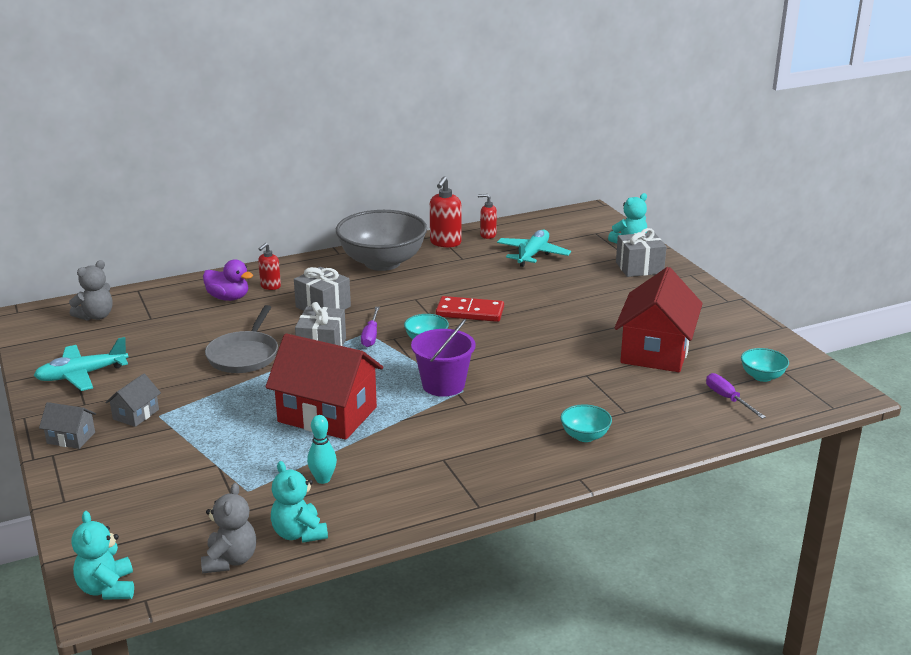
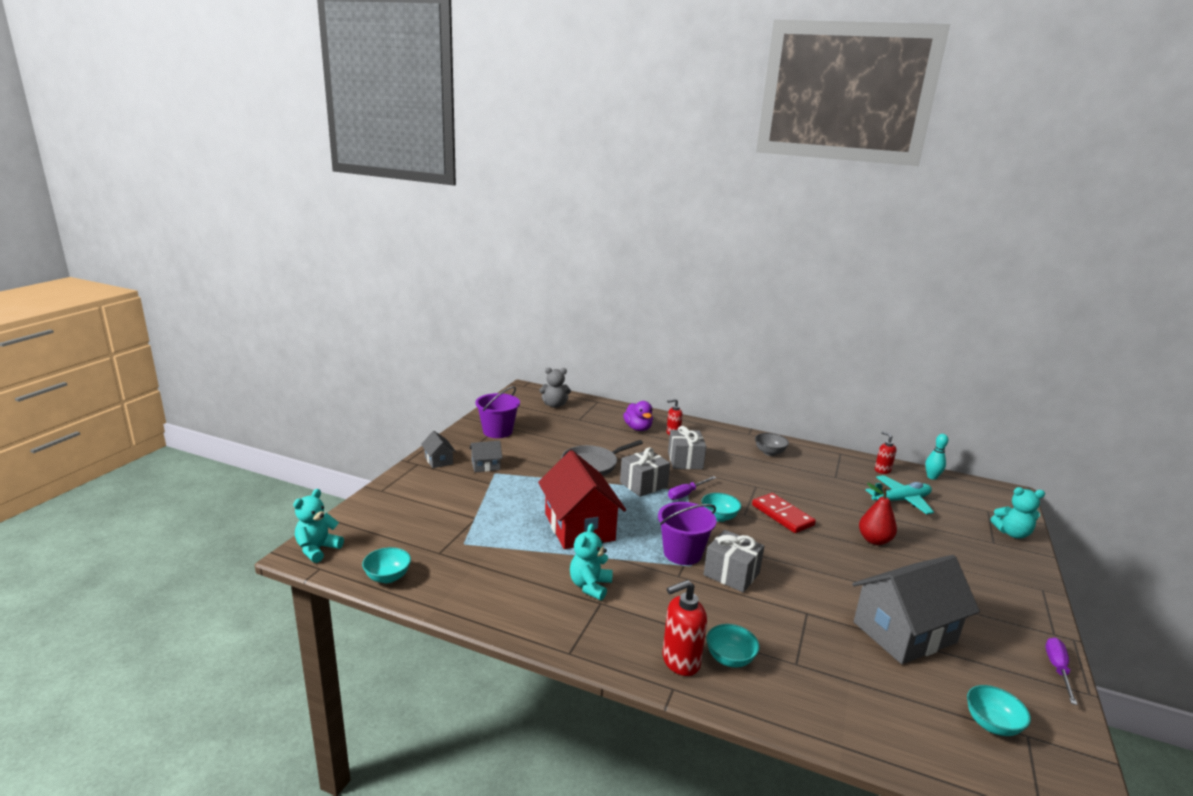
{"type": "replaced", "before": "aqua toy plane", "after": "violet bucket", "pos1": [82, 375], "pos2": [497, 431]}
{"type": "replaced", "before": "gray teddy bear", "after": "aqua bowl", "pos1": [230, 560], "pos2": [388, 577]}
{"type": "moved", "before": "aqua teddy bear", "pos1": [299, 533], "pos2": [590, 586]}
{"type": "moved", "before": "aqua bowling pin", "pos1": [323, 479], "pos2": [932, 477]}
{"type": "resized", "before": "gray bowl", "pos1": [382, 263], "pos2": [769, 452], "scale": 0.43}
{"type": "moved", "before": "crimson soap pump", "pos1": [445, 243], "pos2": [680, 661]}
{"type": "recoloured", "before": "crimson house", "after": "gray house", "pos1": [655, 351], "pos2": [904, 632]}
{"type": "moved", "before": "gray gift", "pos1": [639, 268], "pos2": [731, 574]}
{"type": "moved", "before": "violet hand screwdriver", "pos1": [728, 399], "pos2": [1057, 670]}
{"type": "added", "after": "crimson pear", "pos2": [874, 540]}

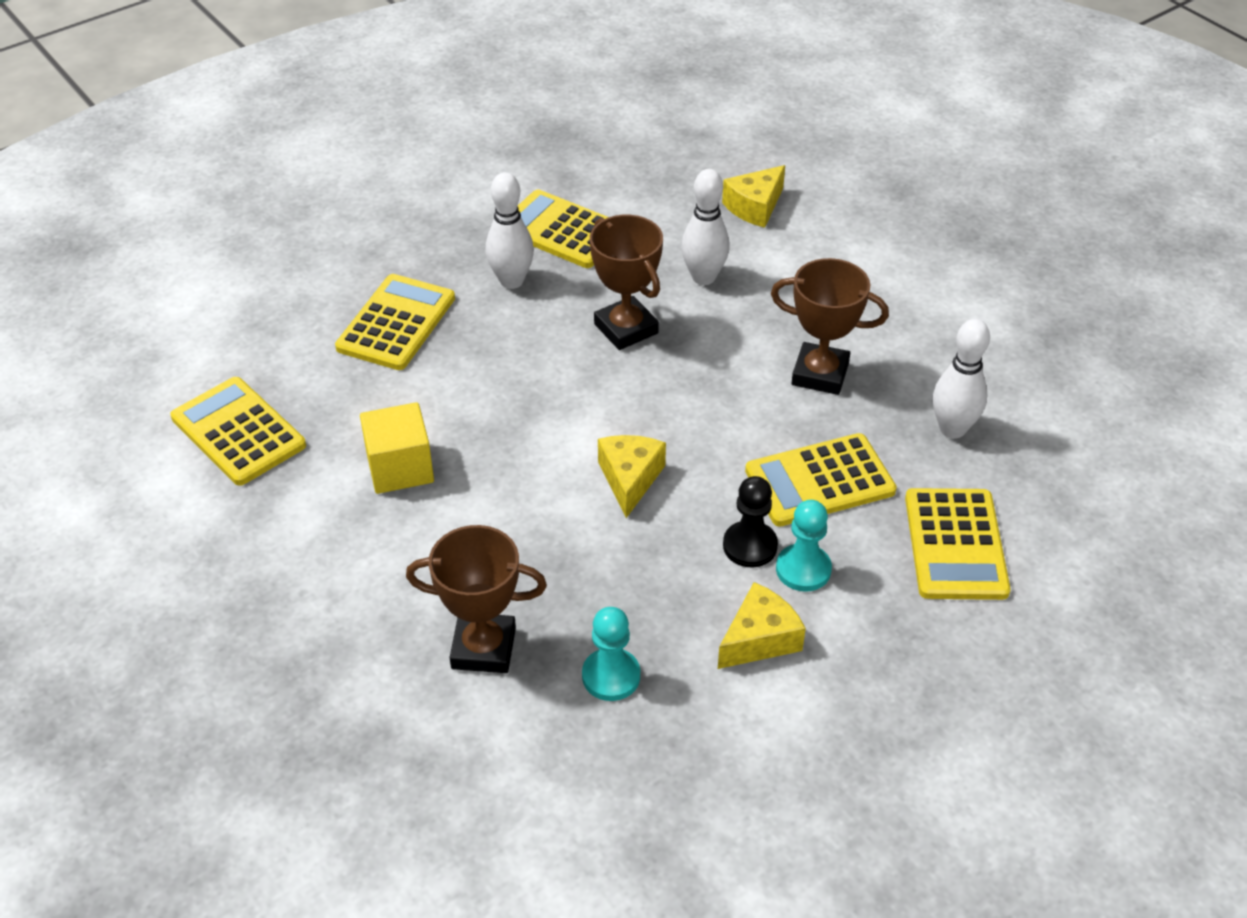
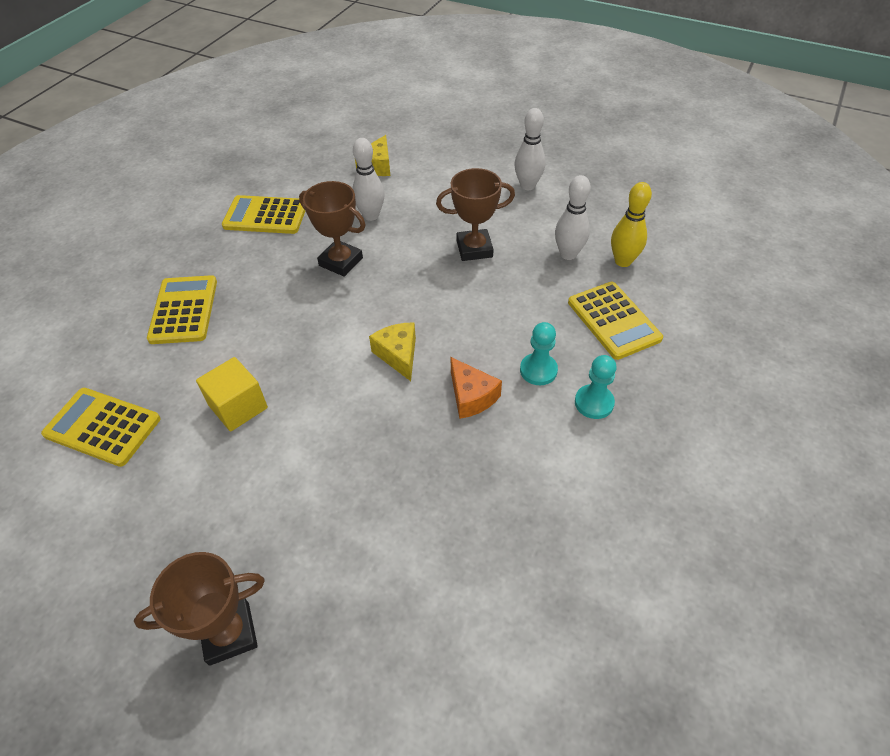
{"type": "moved", "before": "russet trophy", "pos1": [483, 648], "pos2": [229, 633]}
{"type": "moved", "before": "white bowling pin", "pos1": [511, 281], "pos2": [527, 185]}
{"type": "moved", "before": "aqua pawn", "pos1": [611, 676], "pos2": [594, 403]}
{"type": "removed", "before": "golden cheese wedge", "pos1": [759, 639]}
{"type": "removed", "before": "ebony pawn", "pos1": [750, 546]}
{"type": "removed", "before": "golden pocket calculator", "pos1": [819, 481]}
{"type": "added", "after": "bright orange cheese wedge", "pos2": [471, 396]}
{"type": "added", "after": "golden bowling pin", "pos2": [623, 261]}

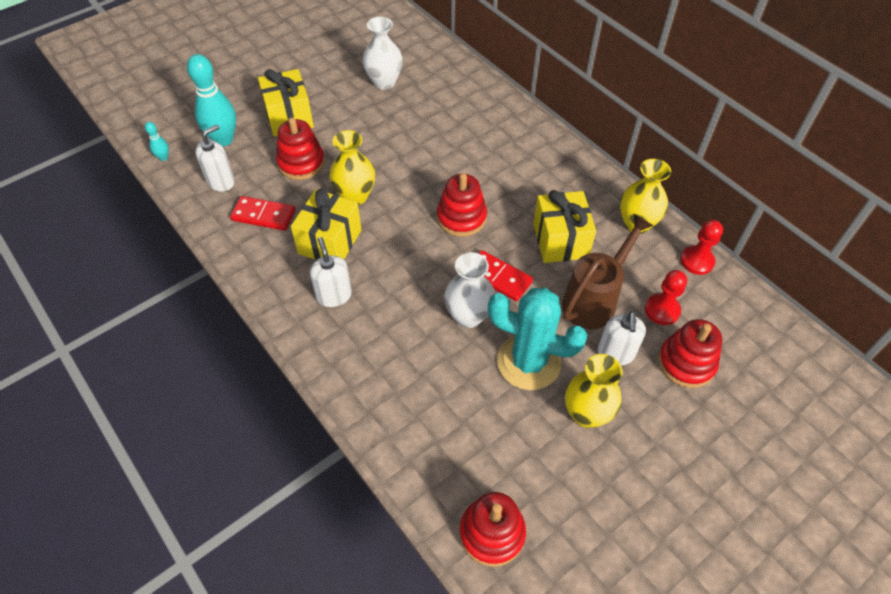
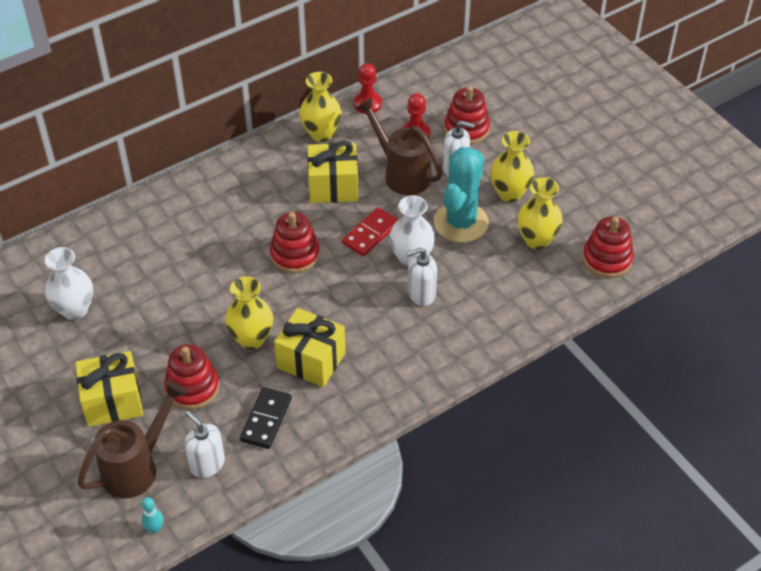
{"type": "replaced", "before": "aqua bowling pin", "after": "russet watering can", "pos1": [223, 140], "pos2": [137, 467]}
{"type": "recoloured", "before": "crimson domino tile", "after": "ebony domino tile", "pos1": [264, 215], "pos2": [266, 419]}
{"type": "moved", "before": "white soap pump", "pos1": [334, 295], "pos2": [421, 294]}
{"type": "added", "after": "golden tall vase", "pos2": [536, 240]}

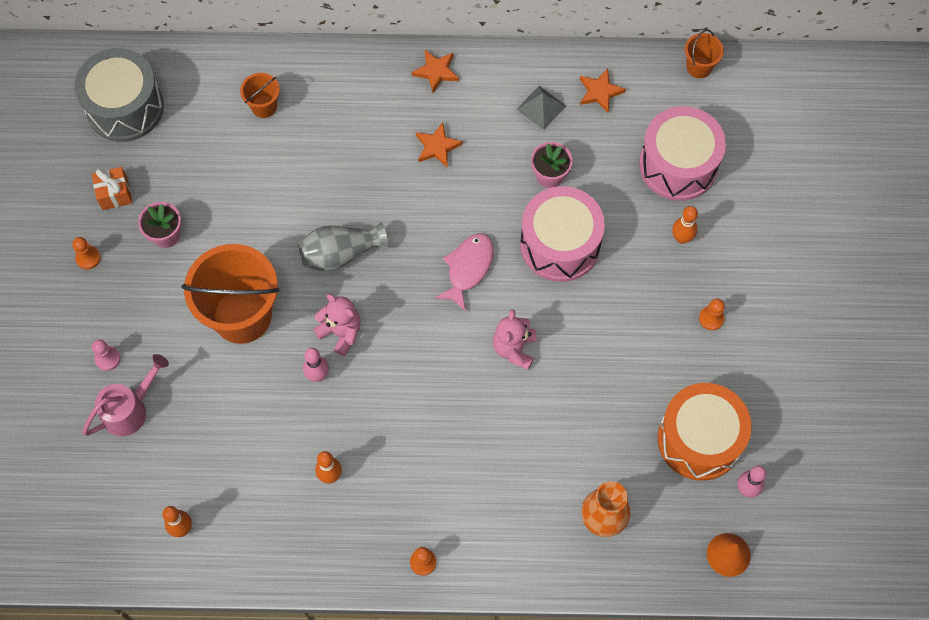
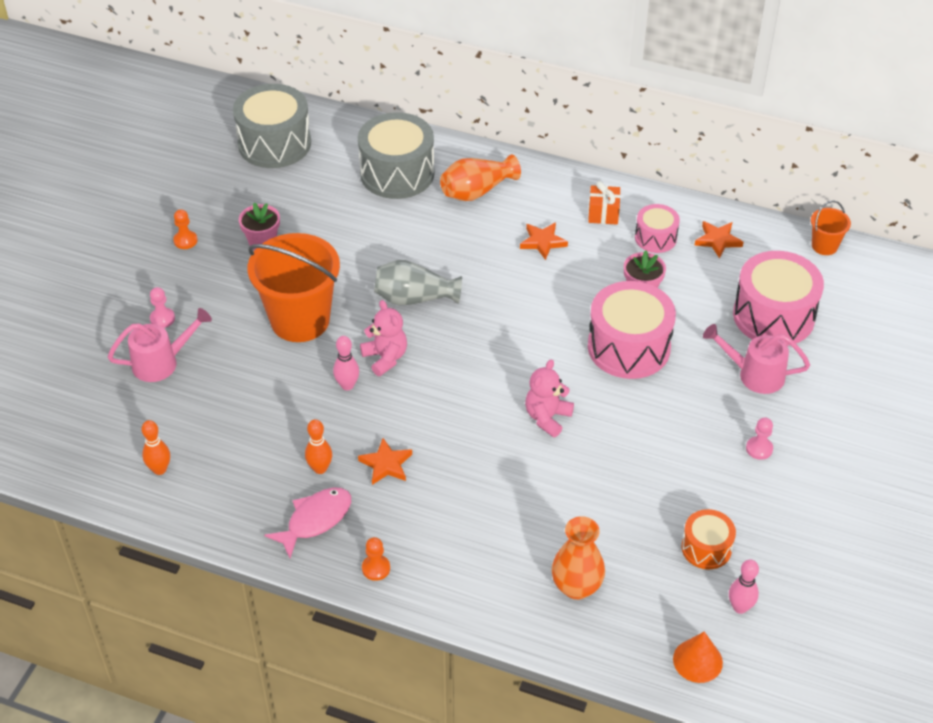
{"type": "moved", "before": "bright orange gift", "pos1": [115, 194], "pos2": [603, 214]}
{"type": "replaced", "before": "bright orange bucket", "after": "gray toy drum", "pos1": [264, 106], "pos2": [397, 173]}
{"type": "moved", "before": "bright orange star", "pos1": [436, 71], "pos2": [386, 464]}
{"type": "moved", "before": "rosy fish", "pos1": [468, 268], "pos2": [315, 520]}
{"type": "replaced", "before": "gray pyramid shape", "after": "rosy toy drum", "pos1": [541, 107], "pos2": [655, 238]}
{"type": "resized", "before": "bright orange toy drum", "pos1": [699, 439], "pos2": [706, 548], "scale": 0.54}
{"type": "replaced", "before": "bright orange bowling pin", "after": "rosy watering can", "pos1": [681, 238], "pos2": [754, 375]}
{"type": "recoloured", "before": "bright orange pawn", "after": "rosy pawn", "pos1": [711, 318], "pos2": [759, 449]}
{"type": "added", "after": "bright orange tall vase", "pos2": [477, 191]}

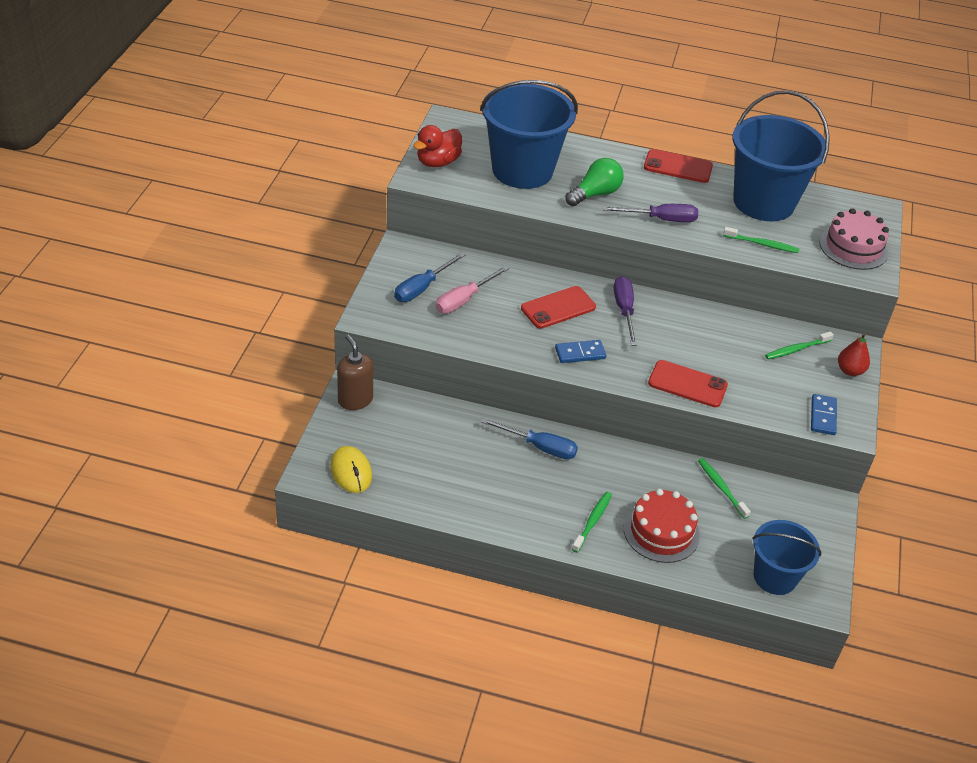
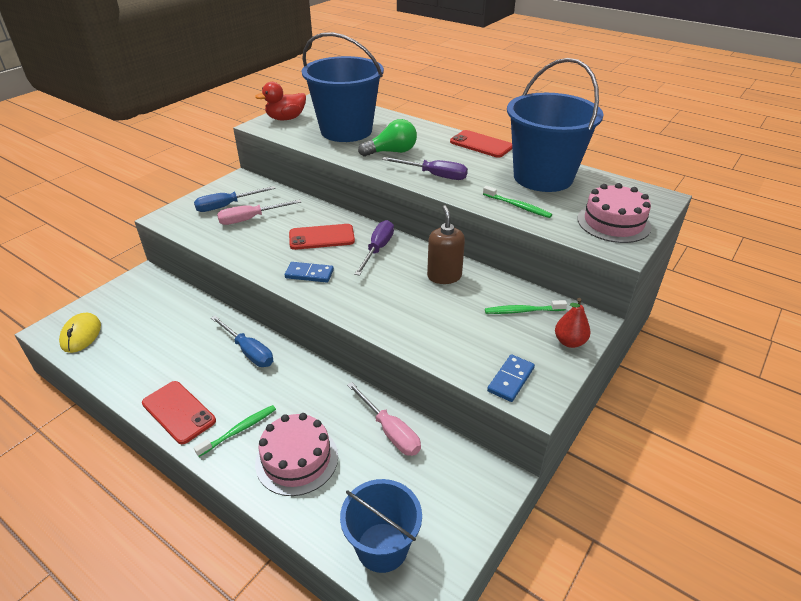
{"type": "moved", "before": "russet soap pump", "pos1": [355, 400], "pos2": [444, 276]}
{"type": "recoloured", "before": "crimson layer cake", "after": "rosy layer cake", "pos1": [661, 531], "pos2": [297, 459]}
{"type": "moved", "before": "crimson mobile phone", "pos1": [687, 384], "pos2": [178, 412]}
{"type": "replaced", "before": "emerald dental brush", "after": "rosy hand screwdriver", "pos1": [721, 488], "pos2": [390, 431]}

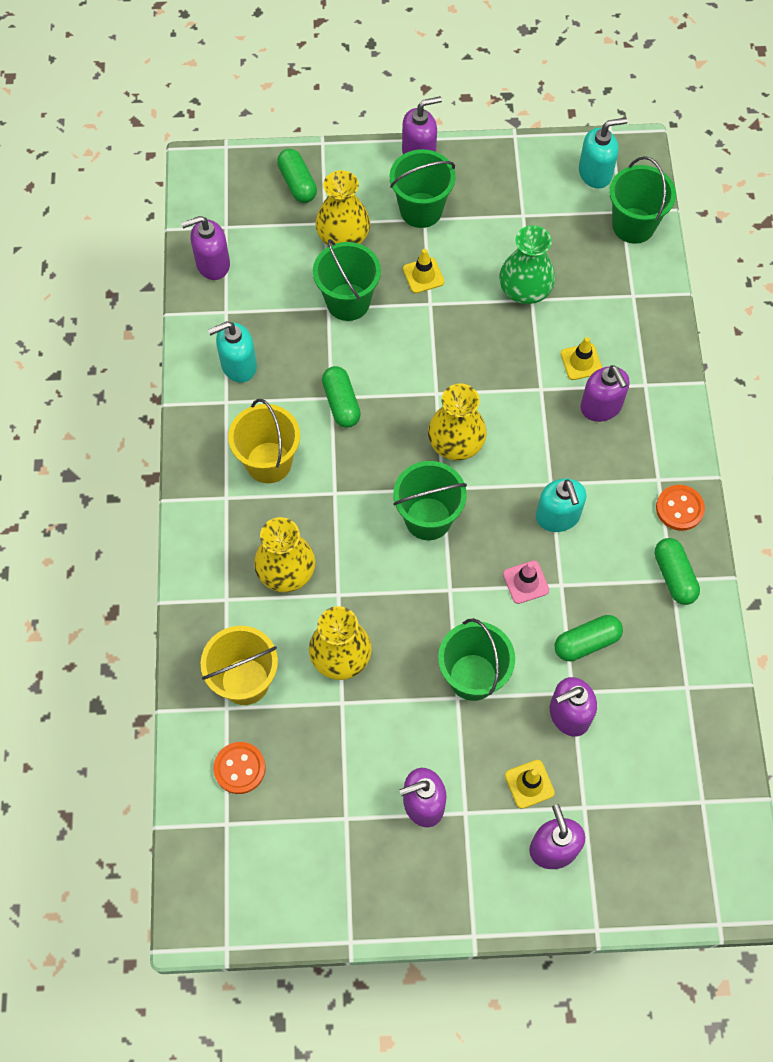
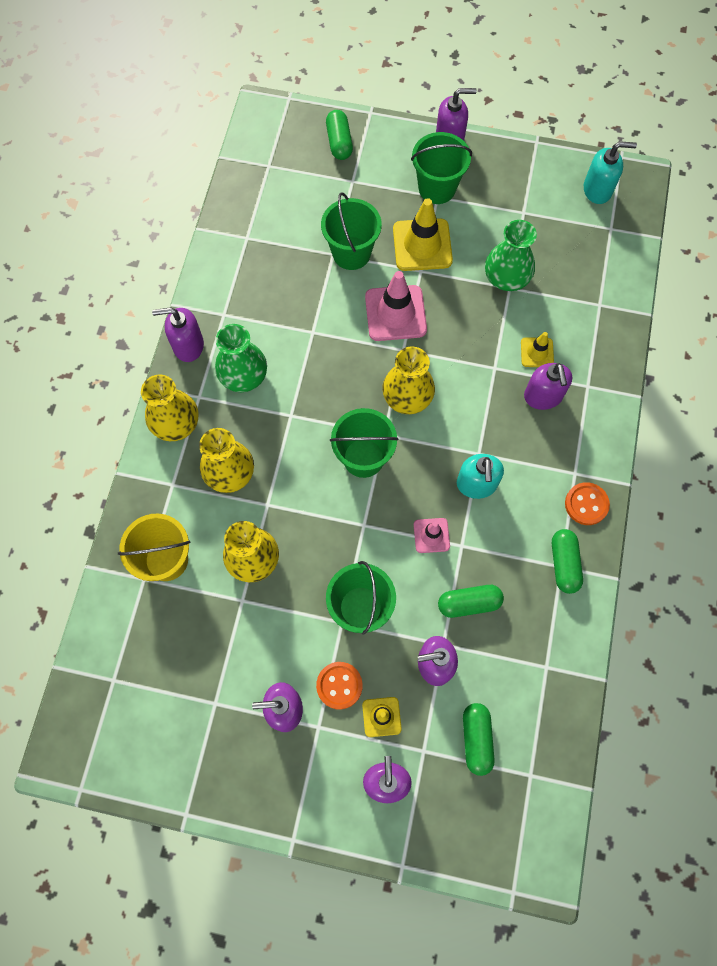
{"type": "moved", "before": "violet soap pump", "pos1": [212, 264], "pos2": [188, 346]}
{"type": "removed", "before": "aqua soap pump", "pos1": [238, 365]}
{"type": "moved", "before": "bright orange sewing button", "pos1": [239, 768], "pos2": [339, 685]}
{"type": "replaced", "before": "golden bucket", "after": "emerald tall vase", "pos1": [269, 462], "pos2": [243, 375]}
{"type": "moved", "before": "golden tall vase", "pos1": [343, 235], "pos2": [176, 423]}
{"type": "moved", "before": "emerald capsule", "pos1": [341, 403], "pos2": [476, 739]}
{"type": "resized", "before": "golden traffic cone", "pos1": [423, 275], "pos2": [422, 245], "scale": 1.84}
{"type": "removed", "before": "emerald bucket", "pos1": [633, 225]}
{"type": "added", "after": "rosy traffic cone", "pos2": [395, 313]}

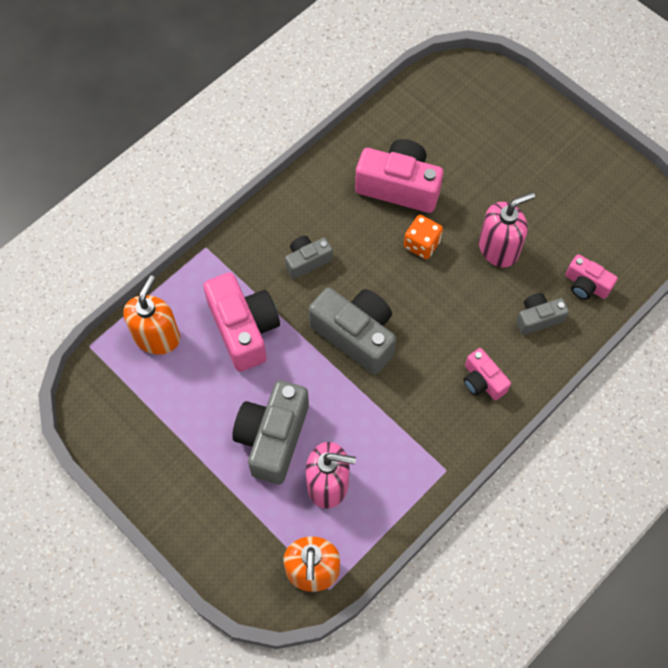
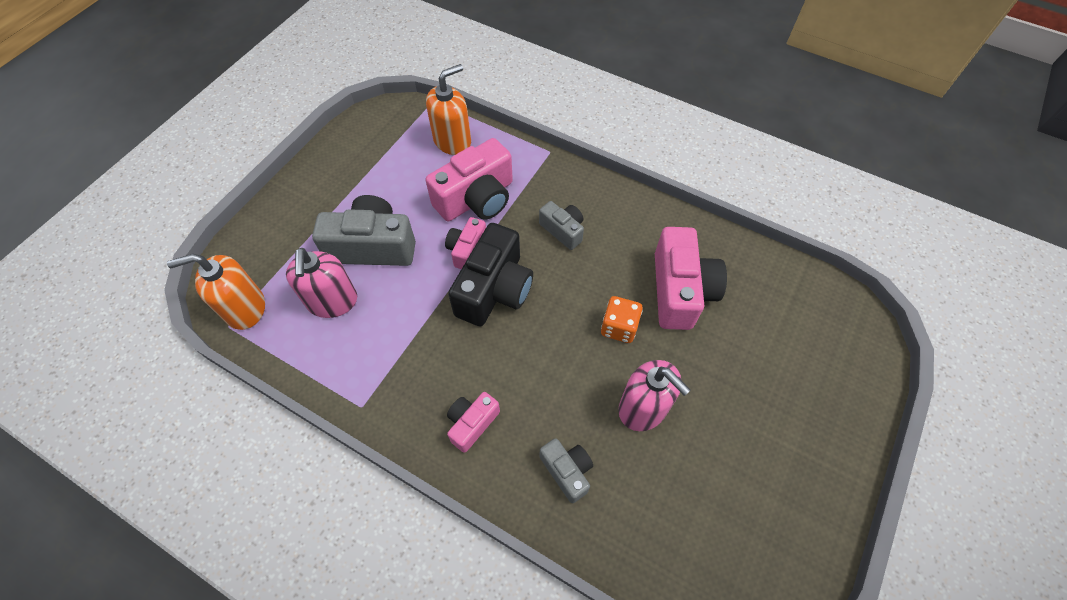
{"type": "turned", "before": "bright orange soap pump", "pos1": [157, 337], "pos2": [452, 141], "turn": -45}
{"type": "recoloured", "before": "gray camera", "after": "ebony camera", "pos1": [356, 335], "pos2": [494, 289]}
{"type": "moved", "before": "rosy camera", "pos1": [586, 285], "pos2": [467, 250]}

